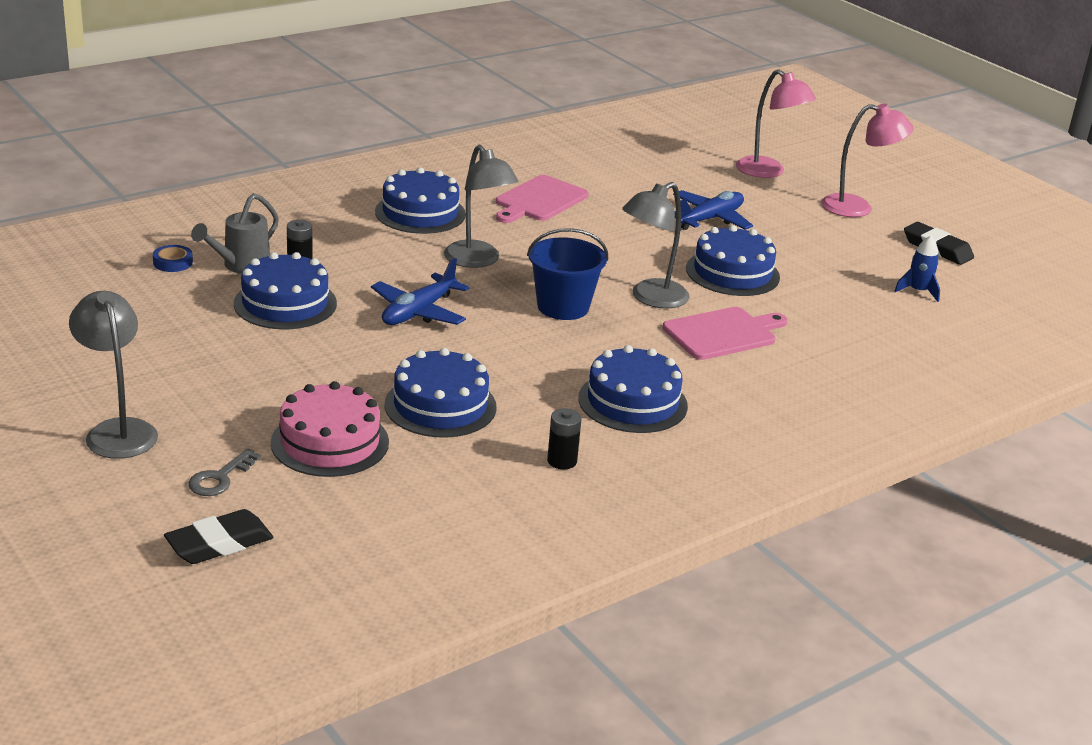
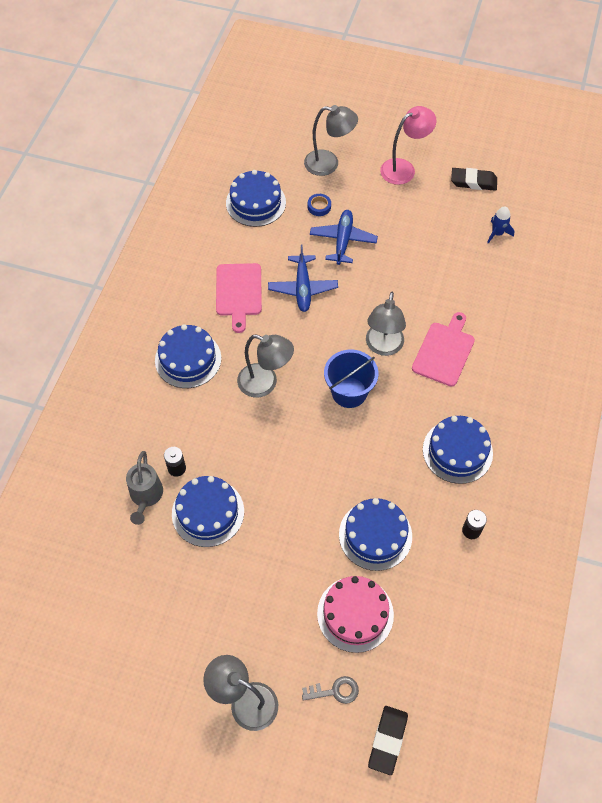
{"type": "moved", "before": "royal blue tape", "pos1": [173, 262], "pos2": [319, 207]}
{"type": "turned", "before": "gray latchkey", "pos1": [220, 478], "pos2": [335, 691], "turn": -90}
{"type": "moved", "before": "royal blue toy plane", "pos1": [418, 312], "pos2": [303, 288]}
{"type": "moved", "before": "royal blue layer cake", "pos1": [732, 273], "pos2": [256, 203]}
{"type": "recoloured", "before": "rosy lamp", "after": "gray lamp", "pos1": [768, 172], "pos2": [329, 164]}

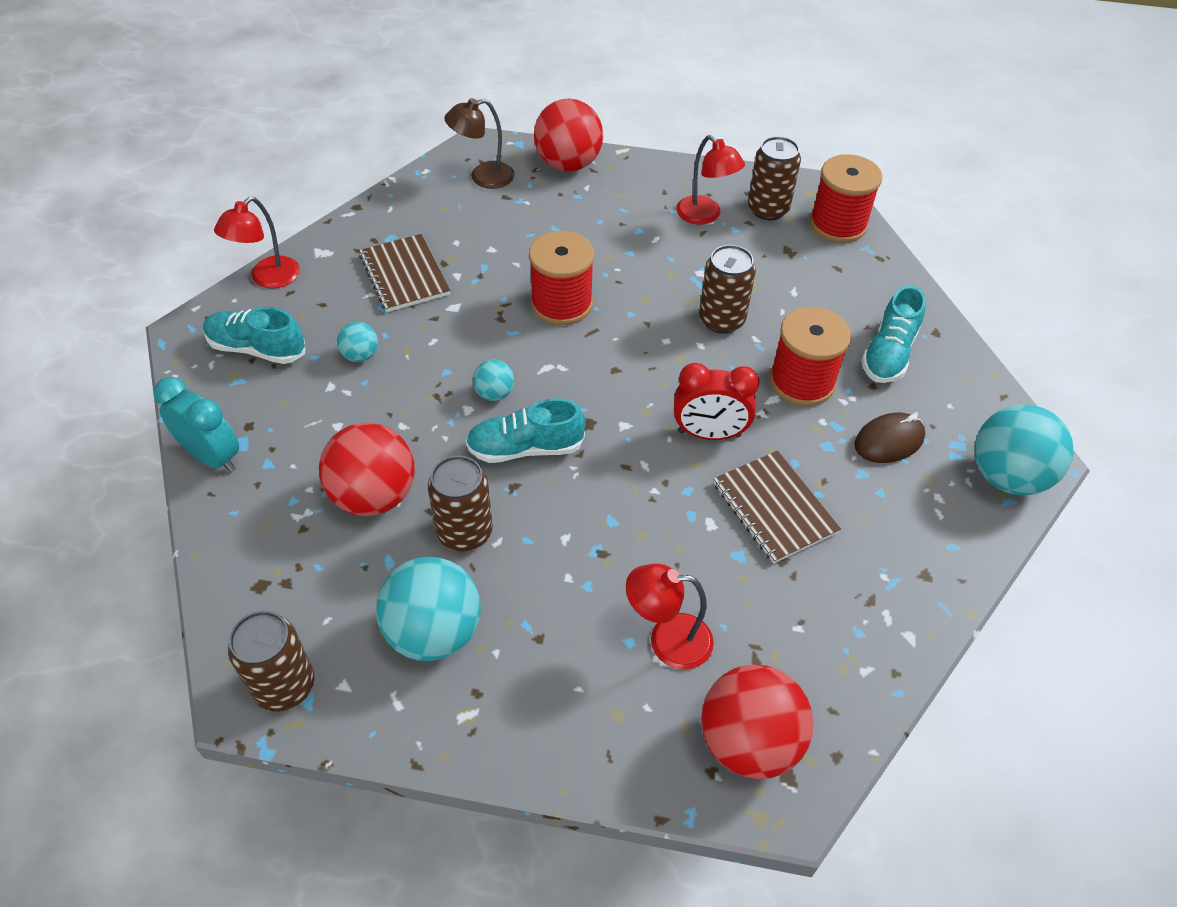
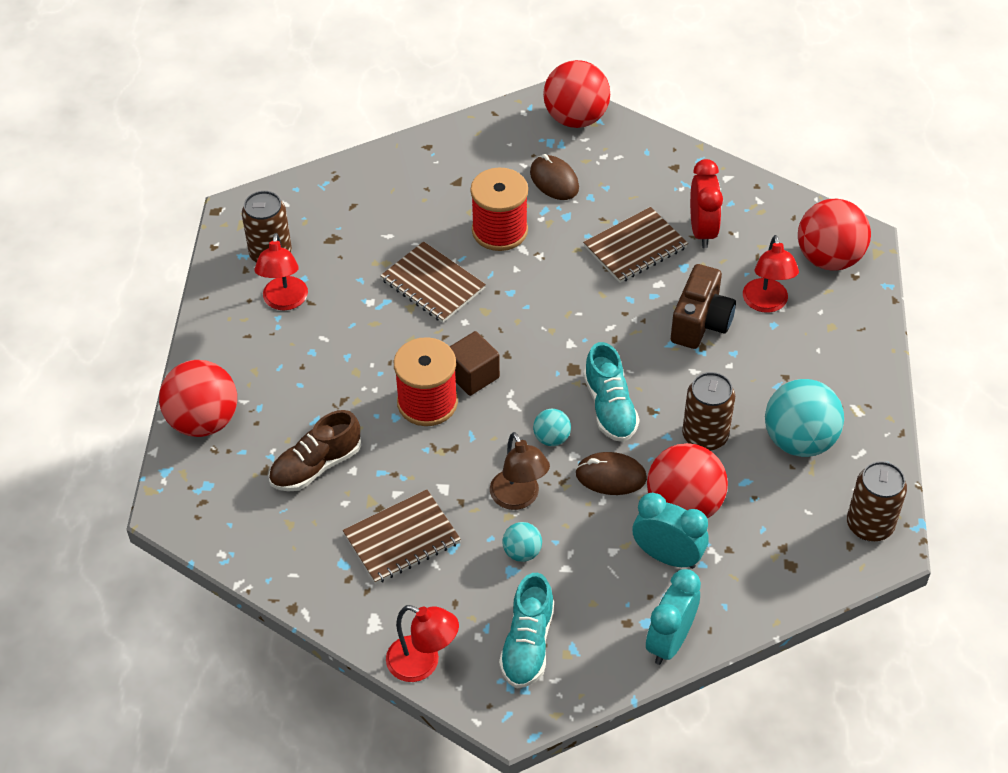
{"type": "moved", "before": "russet lamp", "pos1": [483, 177], "pos2": [519, 498]}
{"type": "moved", "before": "crimson clock", "pos1": [709, 433], "pos2": [702, 231]}
{"type": "turned", "before": "crimson lamp", "pos1": [705, 216], "pos2": [284, 301], "turn": 135}
{"type": "replaced", "before": "russet soda can", "after": "russet notebook", "pos1": [721, 320], "pos2": [433, 284]}
{"type": "removed", "before": "crimson reel of thread", "pos1": [838, 224]}
{"type": "removed", "before": "aqua sneaker", "pos1": [888, 353]}
{"type": "recoloured", "before": "aqua play ball", "after": "crimson play ball", "pos1": [1007, 476], "pos2": [576, 118]}
{"type": "added", "after": "russet sneaker", "pos2": [316, 466]}
{"type": "added", "after": "russet block", "pos2": [473, 375]}
{"type": "added", "after": "russet computer mouse", "pos2": [611, 476]}
{"type": "added", "after": "aqua clock", "pos2": [667, 556]}
{"type": "added", "after": "russet camera", "pos2": [700, 323]}

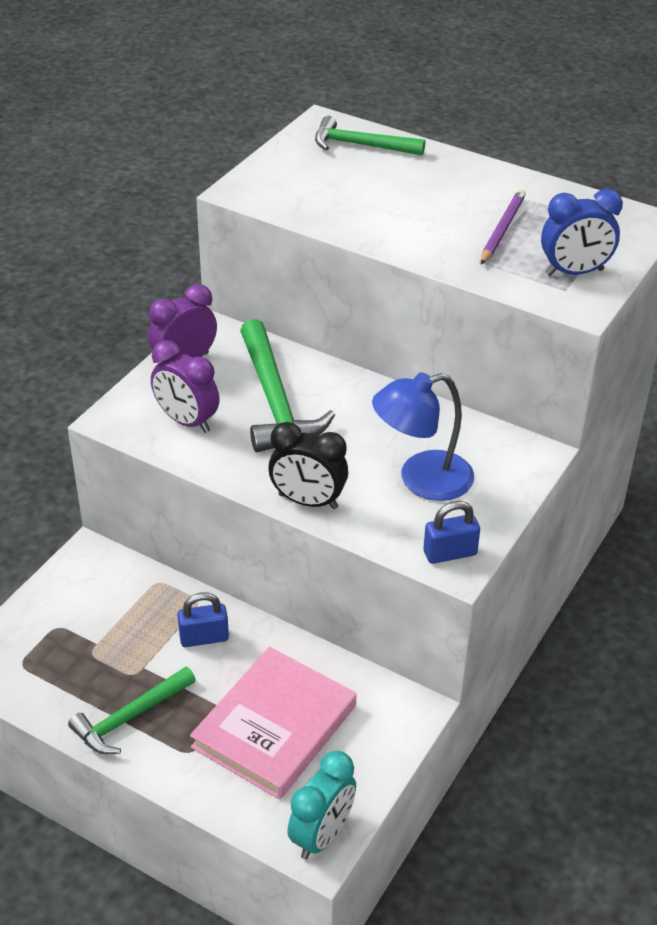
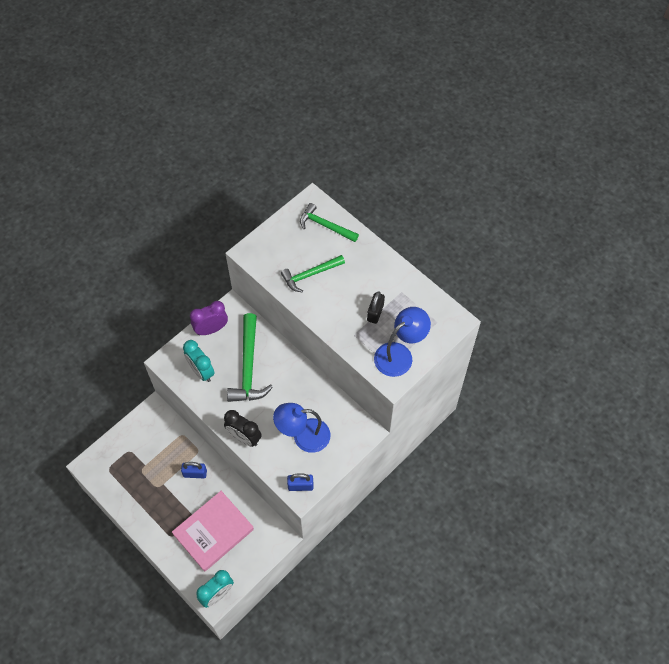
{"type": "moved", "before": "emerald carpenter's hammer", "pos1": [130, 717], "pos2": [310, 275]}
{"type": "recoloured", "before": "violet clock", "after": "aqua clock", "pos1": [187, 421], "pos2": [201, 371]}
{"type": "replaced", "before": "violet lead pencil", "after": "ebony small lock", "pos1": [502, 230], "pos2": [375, 313]}
{"type": "replaced", "before": "royal blue clock", "after": "royal blue lamp", "pos1": [574, 272], "pos2": [399, 354]}

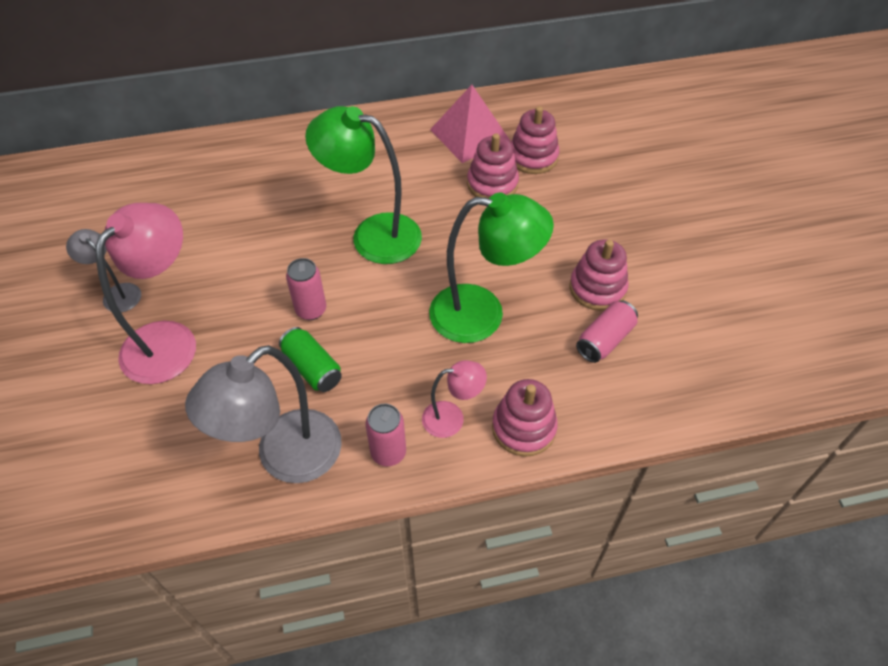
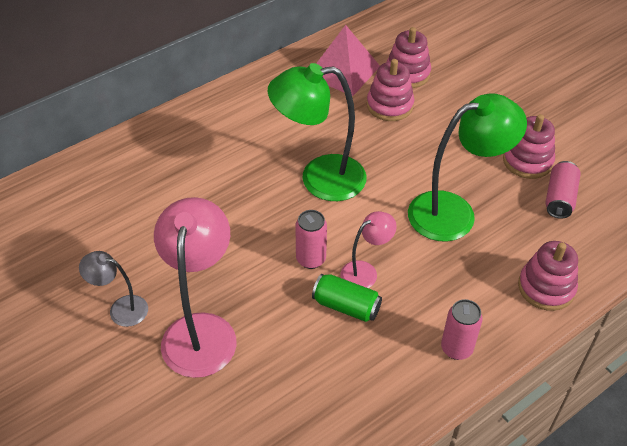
{"type": "removed", "before": "gray lamp", "pos1": [285, 458]}
{"type": "moved", "before": "rosy lamp", "pos1": [452, 418], "pos2": [365, 271]}

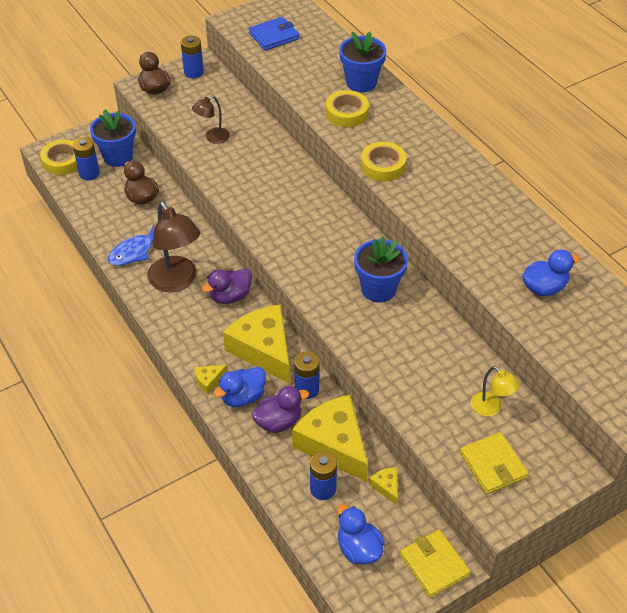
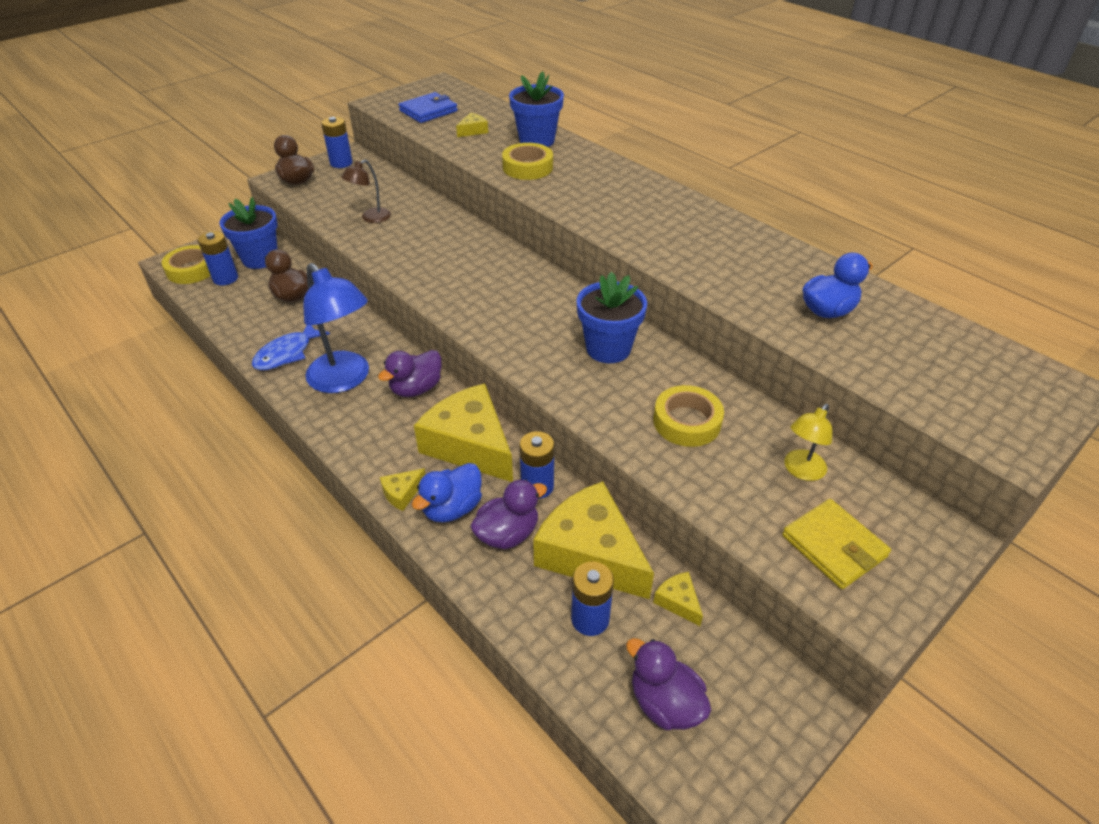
{"type": "recoloured", "before": "russet lamp", "after": "royal blue lamp", "pos1": [177, 281], "pos2": [345, 380]}
{"type": "recoloured", "before": "royal blue rubber duck", "after": "violet rubber duck", "pos1": [358, 548], "pos2": [665, 703]}
{"type": "moved", "before": "golden tape", "pos1": [383, 166], "pos2": [687, 422]}
{"type": "removed", "before": "golden billfold", "pos1": [434, 565]}
{"type": "turned", "before": "golden lamp", "pos1": [491, 408], "pos2": [801, 471], "turn": 90}
{"type": "added", "after": "golden cheese wedge", "pos2": [473, 131]}

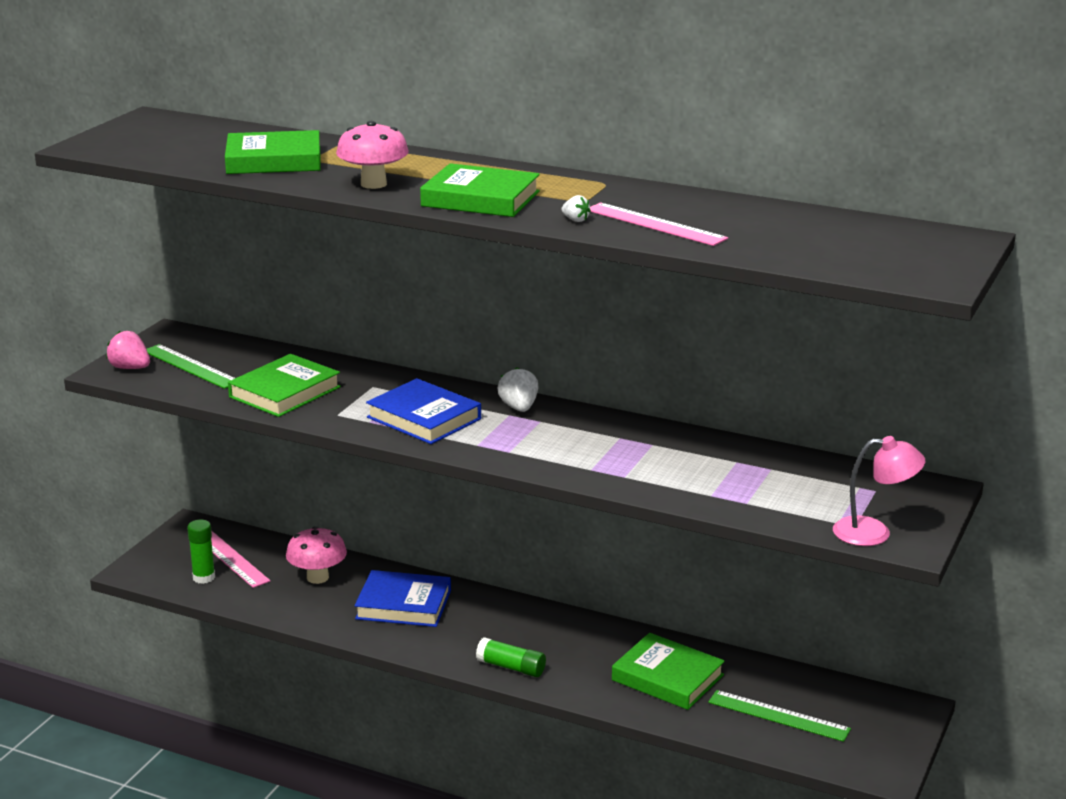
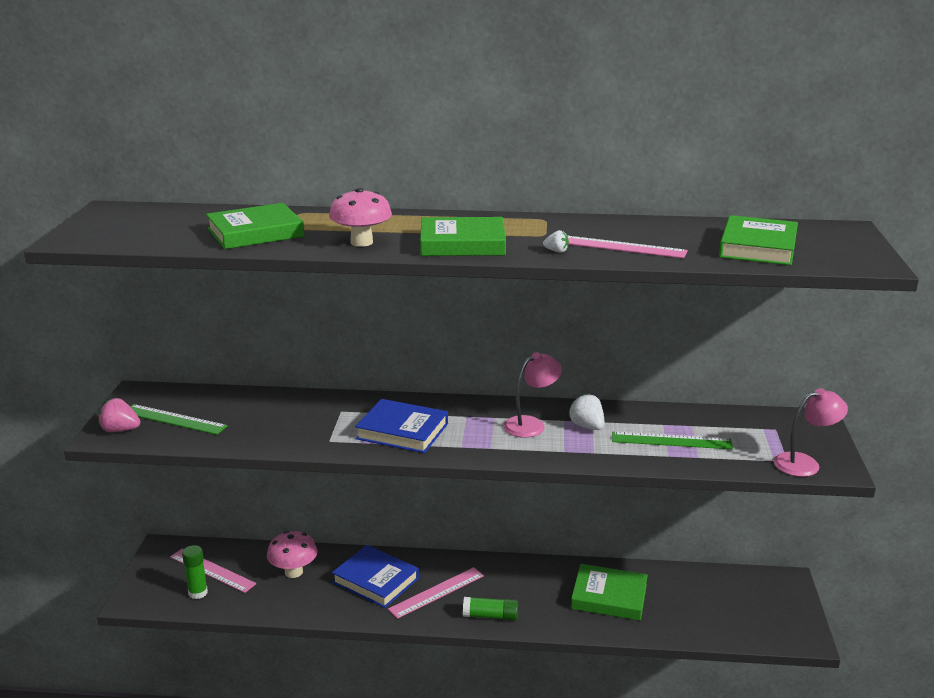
{"type": "moved", "before": "emerald book", "pos1": [285, 392], "pos2": [757, 247]}
{"type": "turned", "before": "royal blue book", "pos1": [403, 604], "pos2": [376, 580], "turn": 45}
{"type": "moved", "before": "white strawberry", "pos1": [519, 408], "pos2": [587, 426]}
{"type": "moved", "before": "emerald straightedge", "pos1": [778, 716], "pos2": [671, 441]}
{"type": "added", "after": "rosy straightedge", "pos2": [436, 592]}
{"type": "added", "after": "rosy lamp", "pos2": [531, 424]}

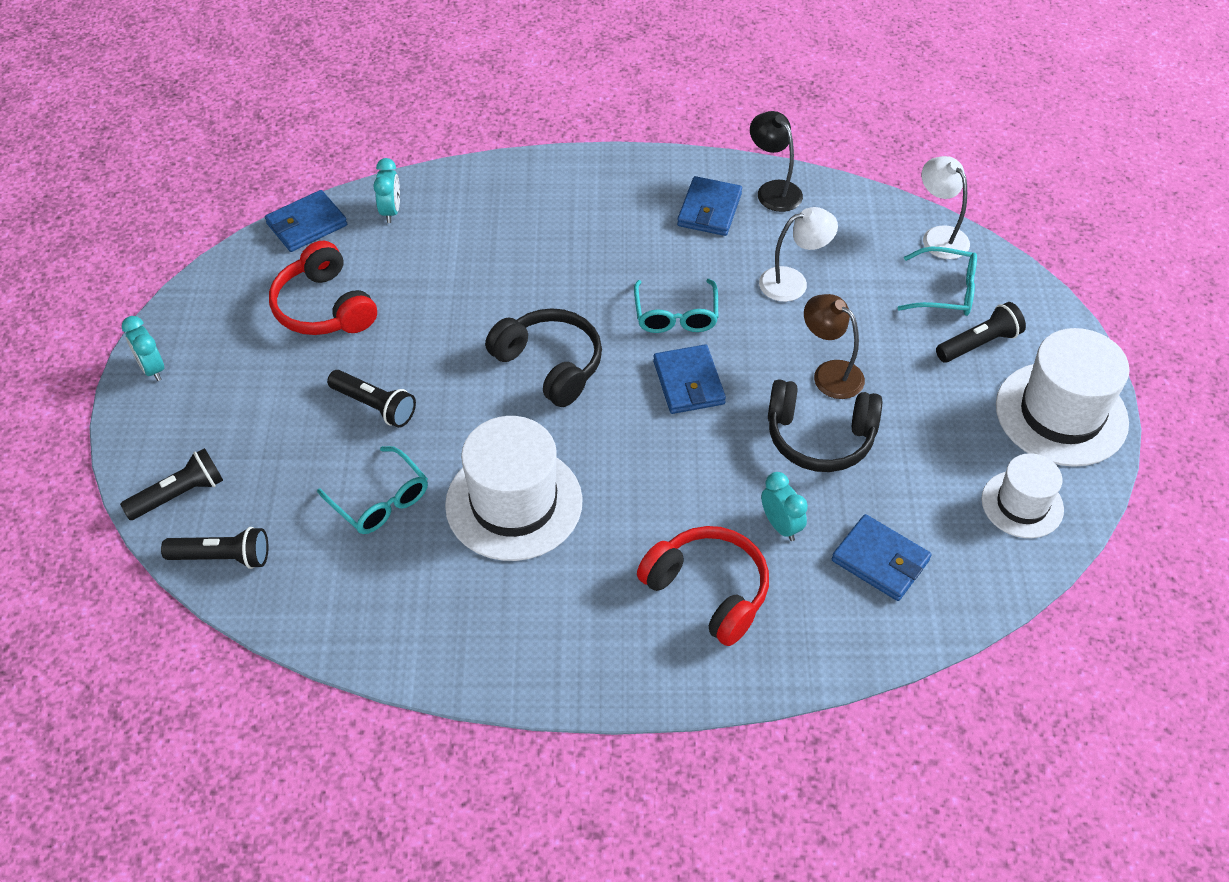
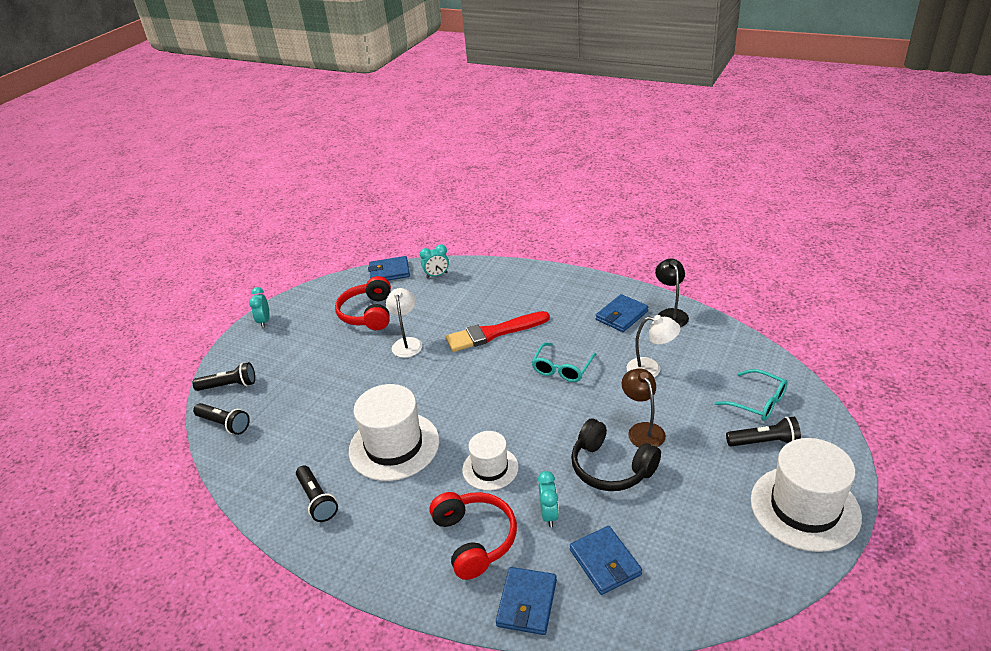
{"type": "removed", "before": "aqua glasses", "pos1": [380, 500]}
{"type": "moved", "before": "ebony pocket torch", "pos1": [374, 406], "pos2": [317, 500]}
{"type": "turned", "before": "aqua clock", "pos1": [391, 211], "pos2": [437, 275], "turn": 45}
{"type": "removed", "before": "ebony over-ear headphones", "pos1": [550, 365]}
{"type": "moved", "before": "royal blue billfold", "pos1": [688, 383], "pos2": [527, 603]}
{"type": "moved", "before": "white lamp", "pos1": [939, 236], "pos2": [407, 343]}
{"type": "moved", "before": "white top hat", "pos1": [1022, 504], "pos2": [490, 468]}
{"type": "added", "after": "crimson brush", "pos2": [493, 333]}

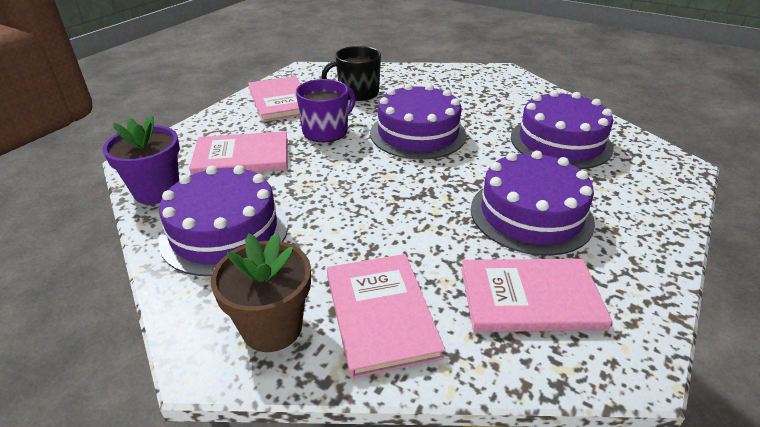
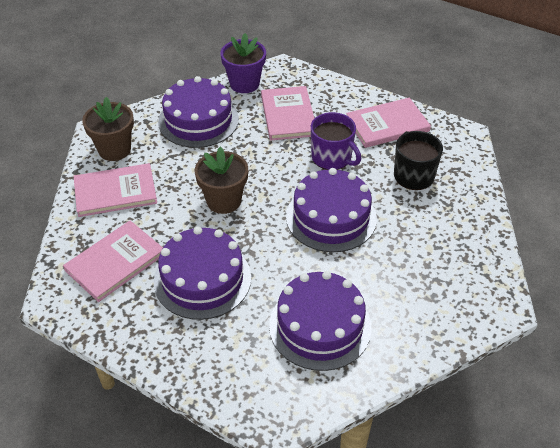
{"type": "turned", "before": "rosy book", "pos1": [530, 298], "pos2": [115, 262], "turn": 45}
{"type": "added", "after": "russet plant pot", "pos2": [224, 201]}

